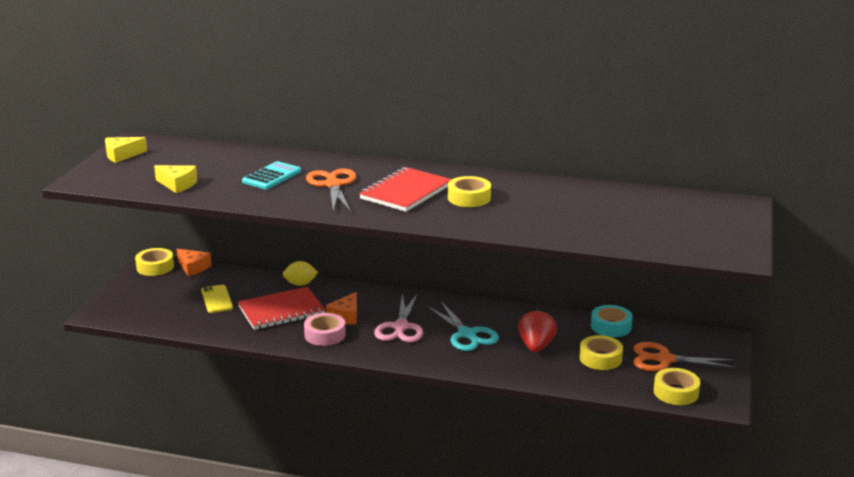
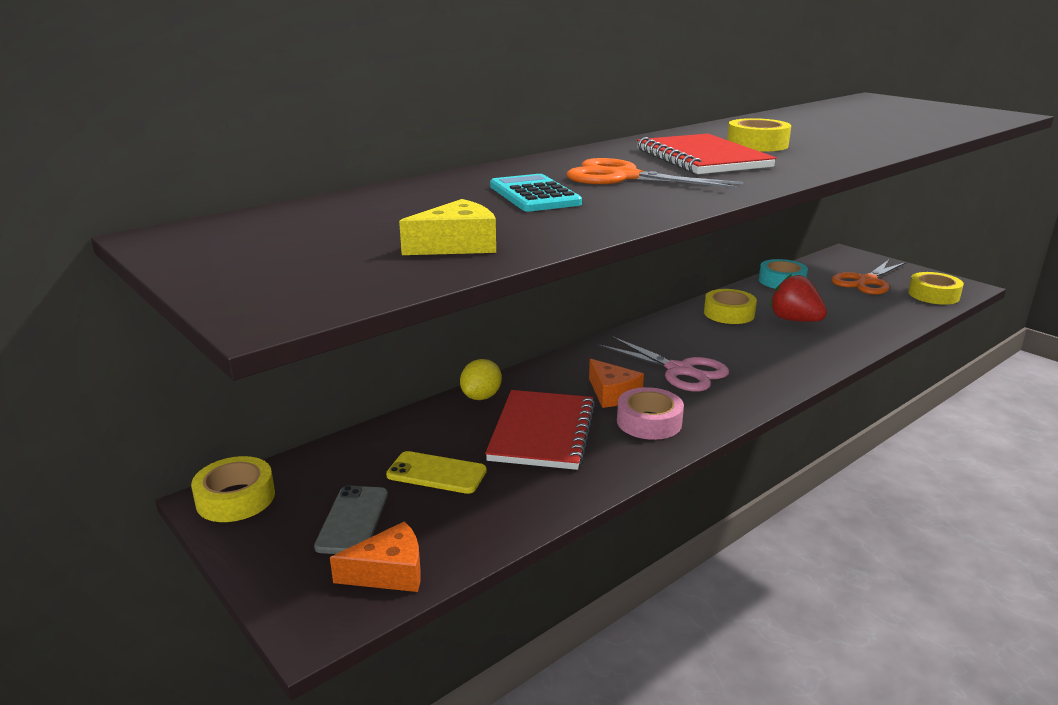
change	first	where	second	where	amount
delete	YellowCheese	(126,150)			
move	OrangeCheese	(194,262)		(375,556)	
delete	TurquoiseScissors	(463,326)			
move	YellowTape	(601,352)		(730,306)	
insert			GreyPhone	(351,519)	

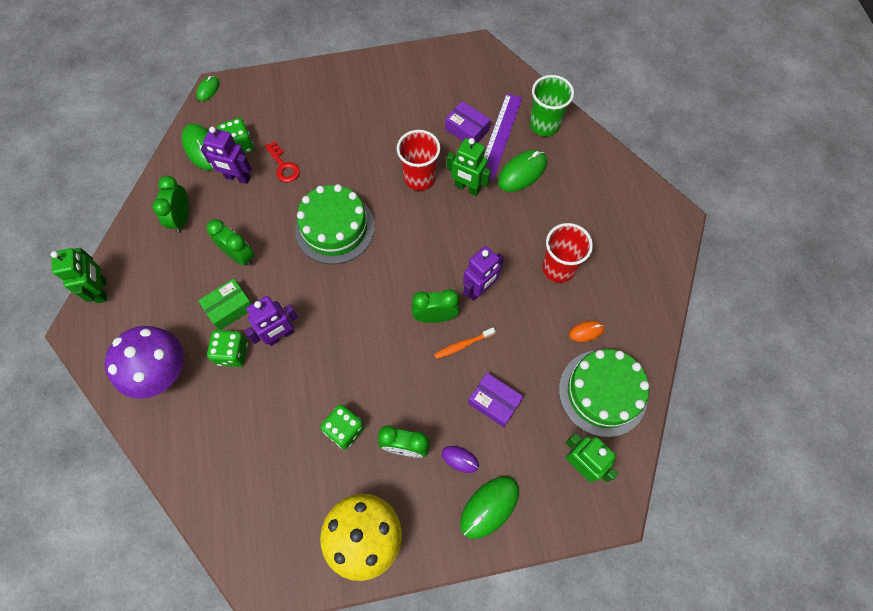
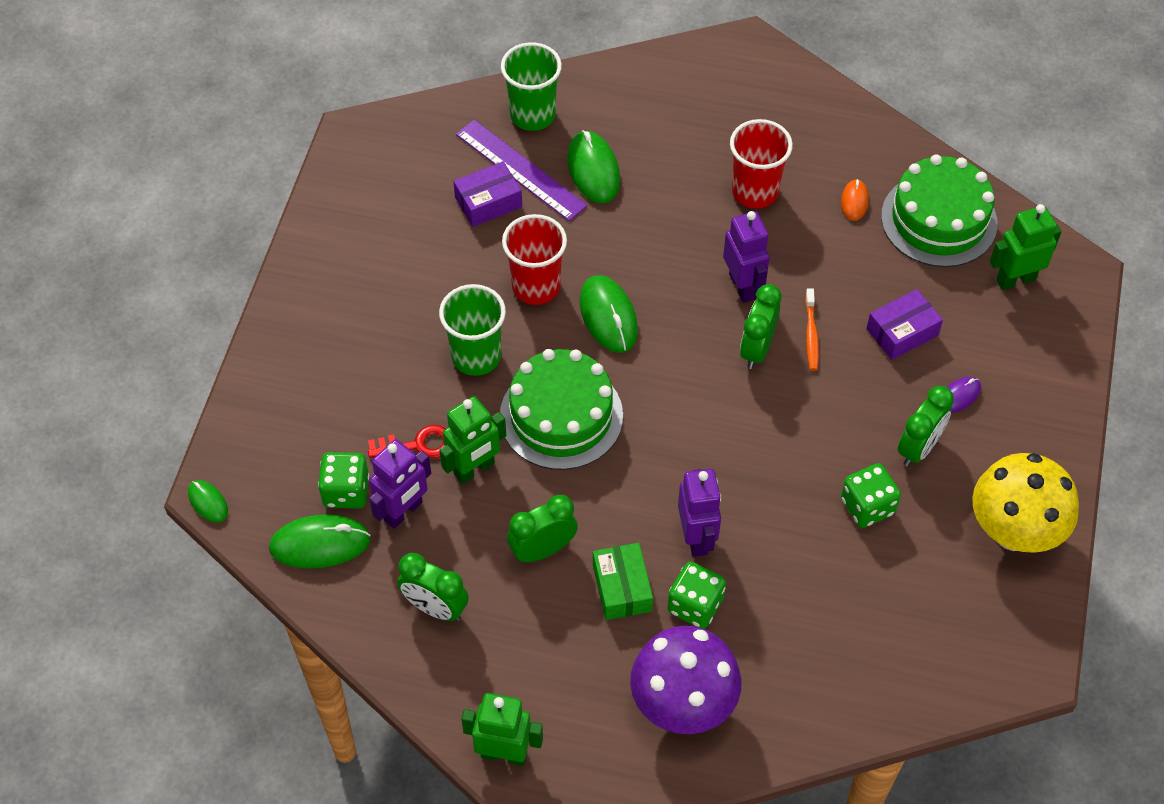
change	first	where	second	where	amount
move	GreenRobot	(469,167)		(472,440)	
move	GreenMouse	(489,507)		(609,314)	
insert			GreenCup	(472,330)	

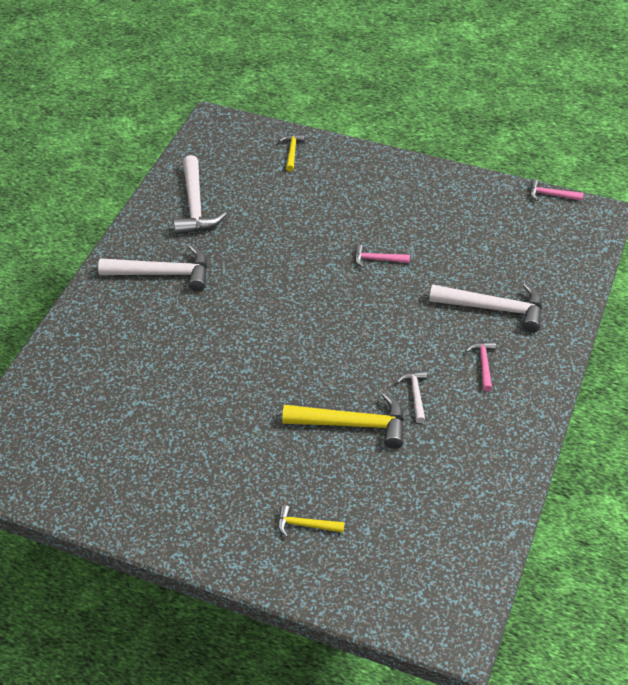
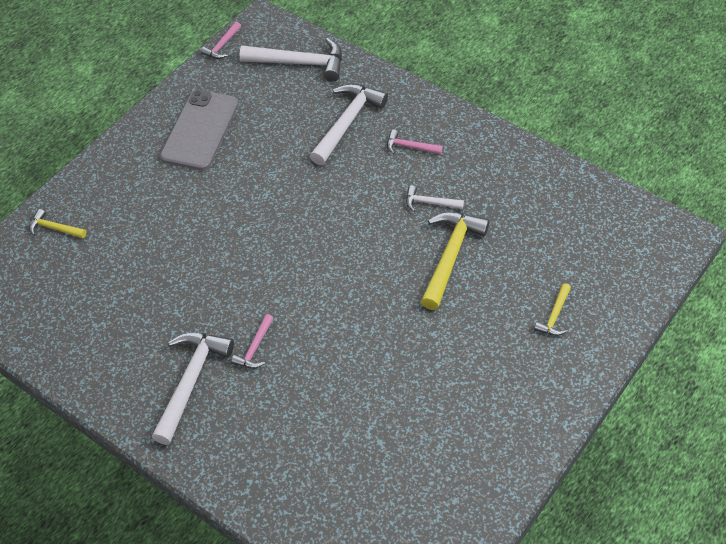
change	first	where	second	where	amount
move	WhiteHammer	(200,195)		(291,60)	
move	PinkHammer	(382,256)		(252,341)	
insert			GreyPhone	(199,130)	

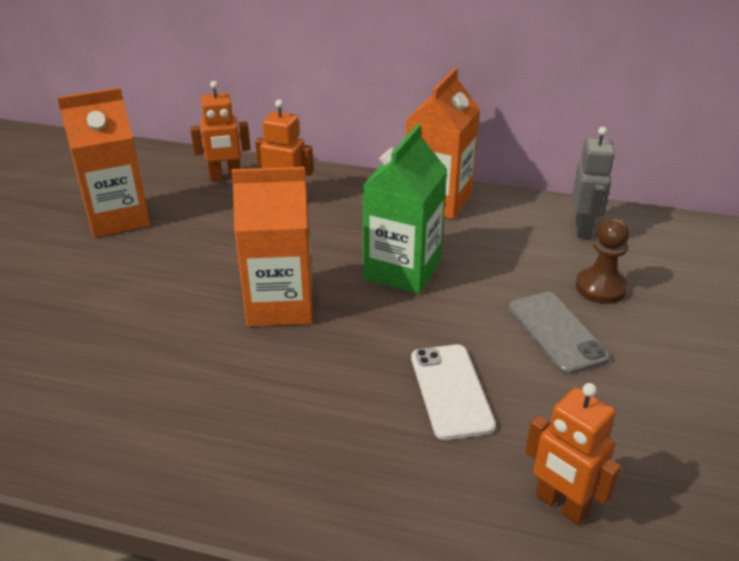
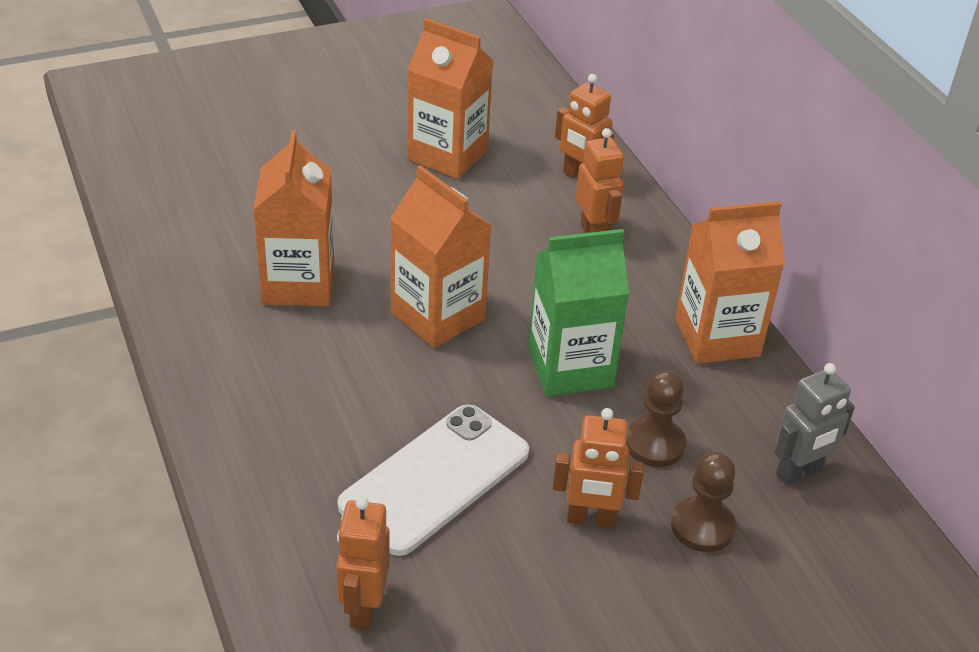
change	first	where	second	where	amount
resize	WhitePhone	(453,392)		(433,480)	x1.50
replace	GreyPhone	(559,333)	OrangeRobot	(598,468)	
insert			OrangeCarton	(293,218)	
insert			BrownPawn	(656,419)	

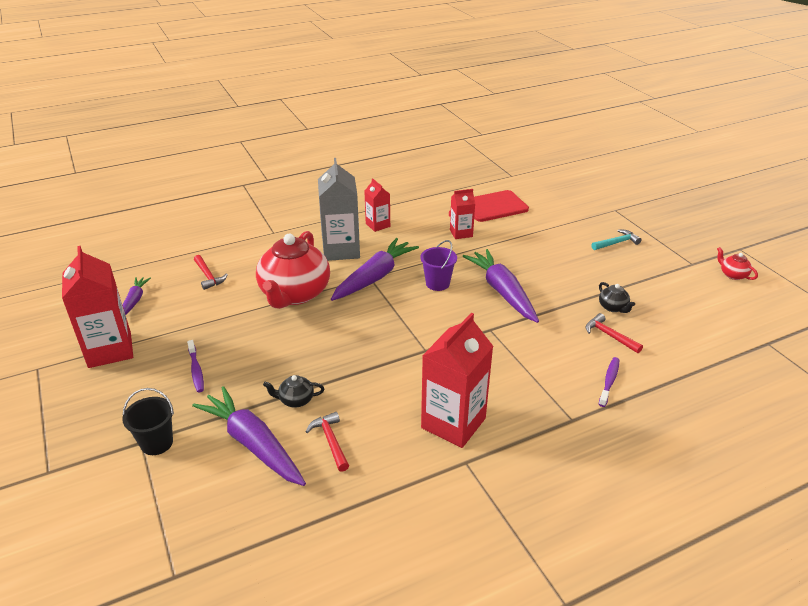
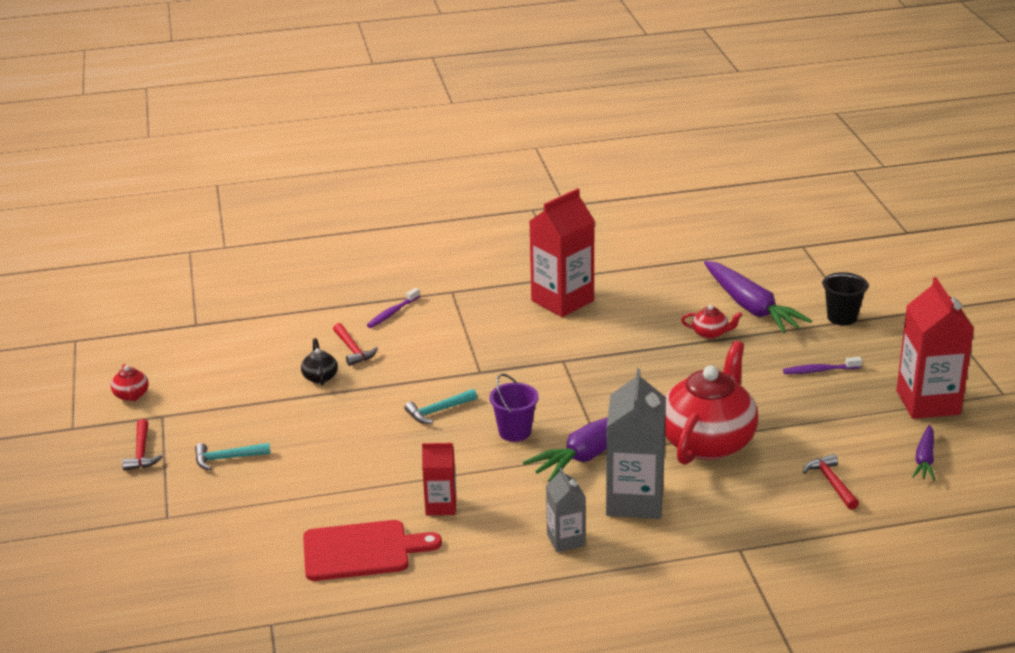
change	first	where	second	where	amount
rotate	PurpleToothbrush	(195,366)		(822,365)	90 degrees counterclockwise
recolor	BlackTeapot	(294,391)	RedTeapot	(711,322)	
move	RedHammer	(327,442)		(142,445)	
recolor	RedCarton	(377,205)	GreyCarton	(565,509)	
replace	PurpleCarrot	(501,286)	TurquoiseHammer	(440,406)	

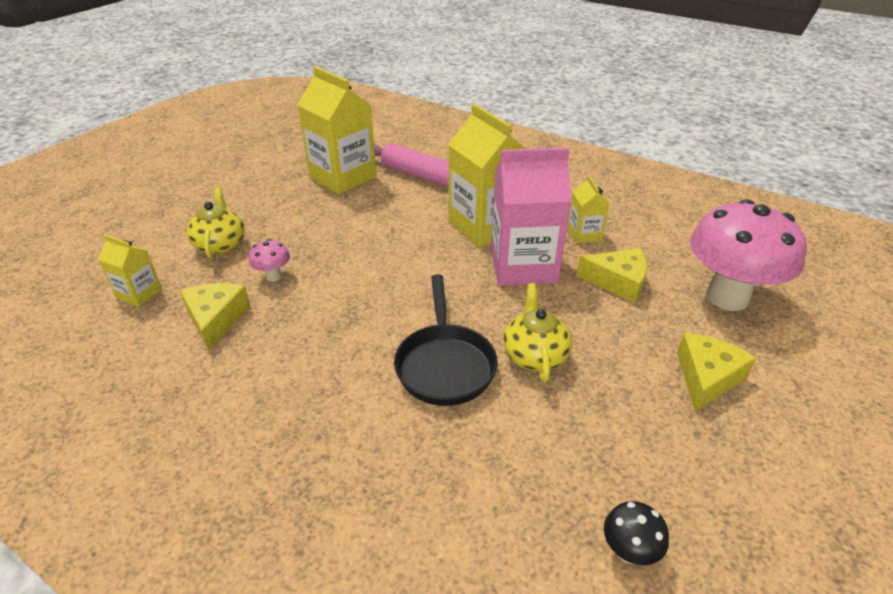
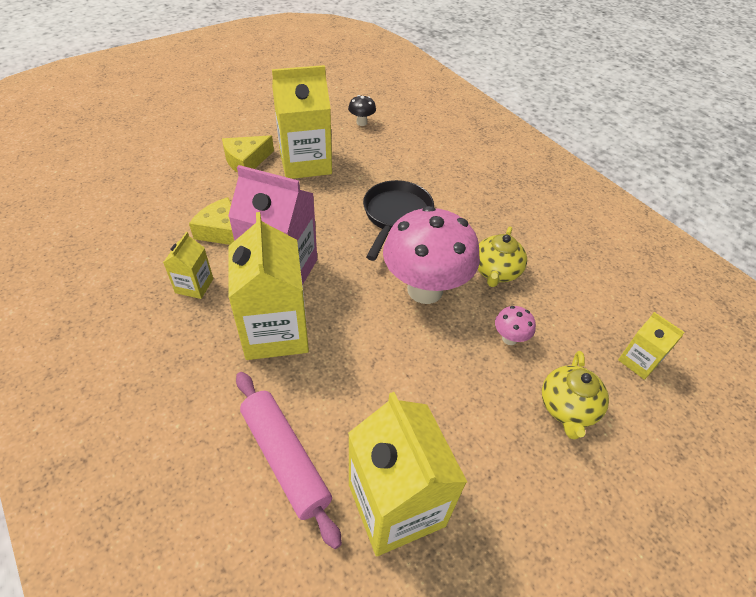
change	first	where	second	where	amount
delete	YellowCheese	(215,316)			
move	YellowTeapot	(537,332)		(502,257)	
move	PinkMushroom	(748,255)		(431,255)	
insert			YellowCarton	(302,122)	

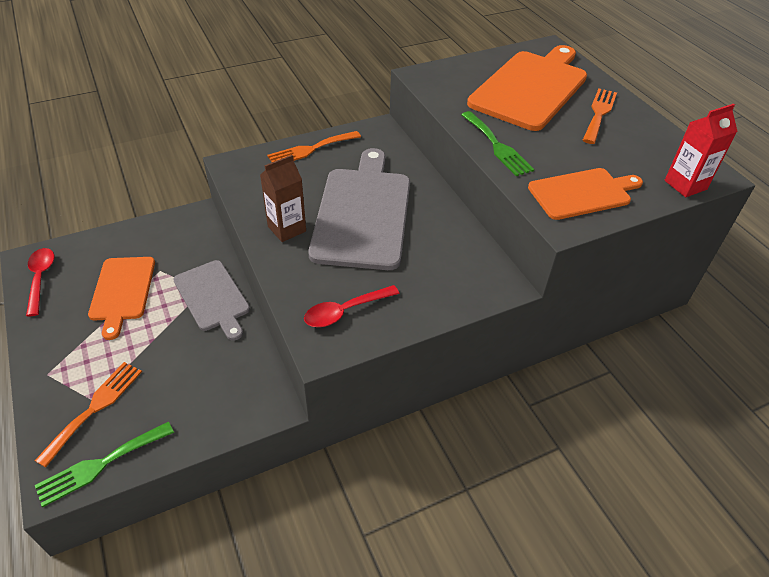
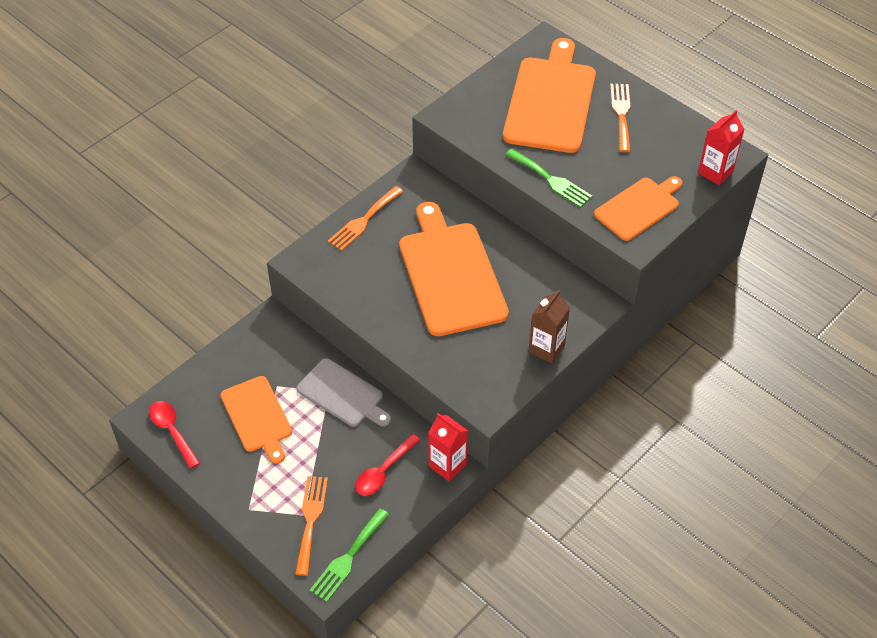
change	first	where	second	where	amount
move	BrownCarton	(283,198)		(549,327)	
move	RedSpoon	(351,306)		(387,464)	
recolor	GreyCuttingBoard	(359,209)	OrangeCuttingBoard	(454,269)	
insert			RedCarton	(448,447)	

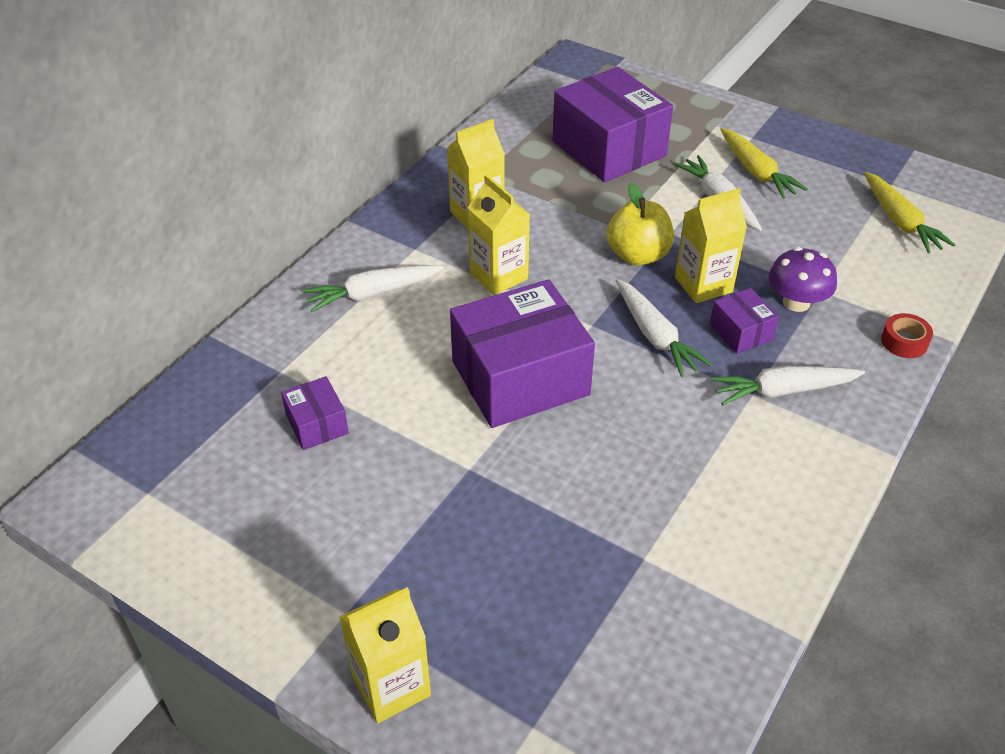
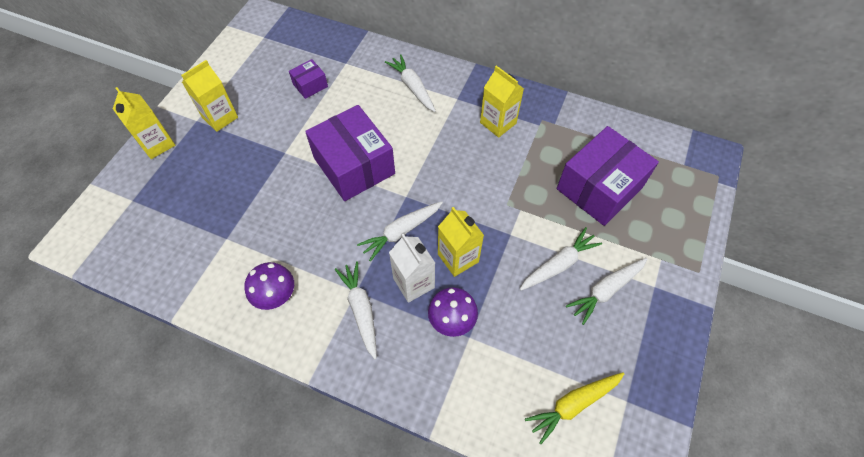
change	first	where	second	where	amount
move	YellowCarton	(499,234)		(209,96)	
delete	YellowApple	(640,224)			
replace	PurpleBox	(744,321)	WhiteCarton	(412,268)	
recolor	YellowCarrot	(764,163)	WhiteCarrot	(606,291)	
delete	RedTape	(907,335)			
insert			PurpleMushroom	(269,286)	

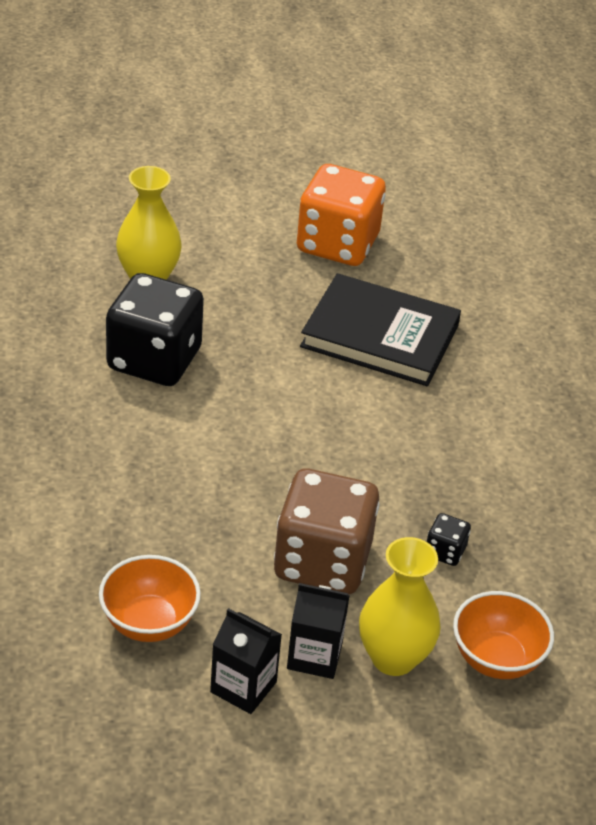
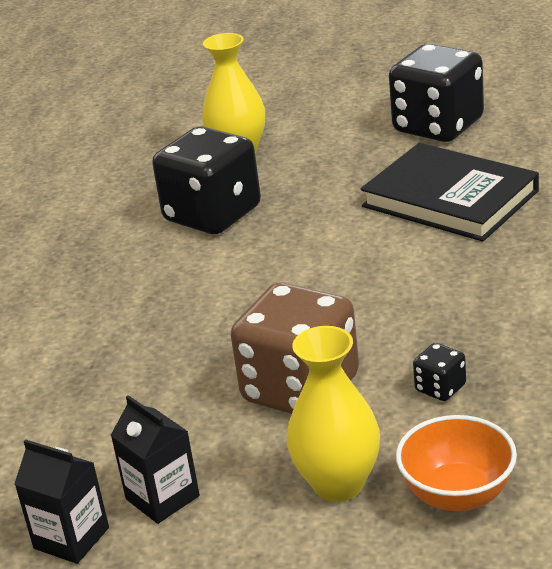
change	first	where	second	where	amount
delete	OrangeBowl	(150,598)			
move	BlackCarton	(318,631)		(61,501)	
recolor	OrangeDice	(341,215)	BlackDice	(436,93)	

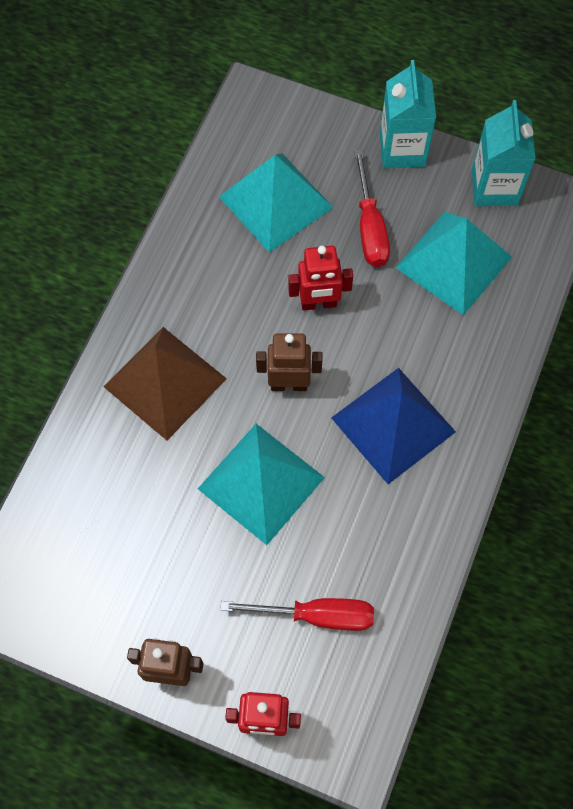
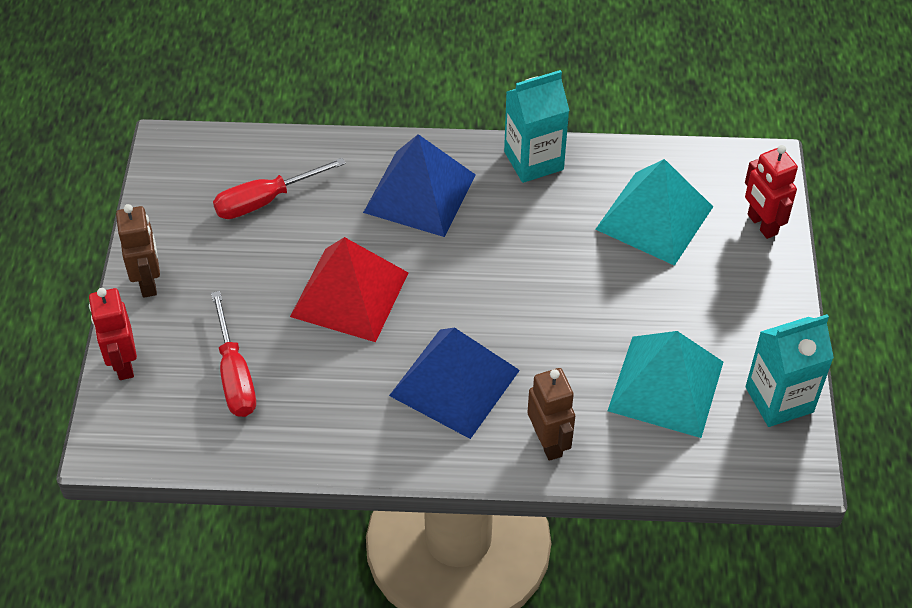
change	first	where	second	where	amount
recolor	BrownPyramid	(165,383)	BluePyramid	(419,185)	
recolor	TurquoisePyramid	(261,484)	RedPyramid	(349,289)	
move	BrownRobot	(289,362)		(551,414)	
move	RedRobot	(320,278)		(771,192)	
move	RedScrewdriver	(372,208)		(279,188)	
move	TurquoiseCarton	(408,114)		(537,126)	

